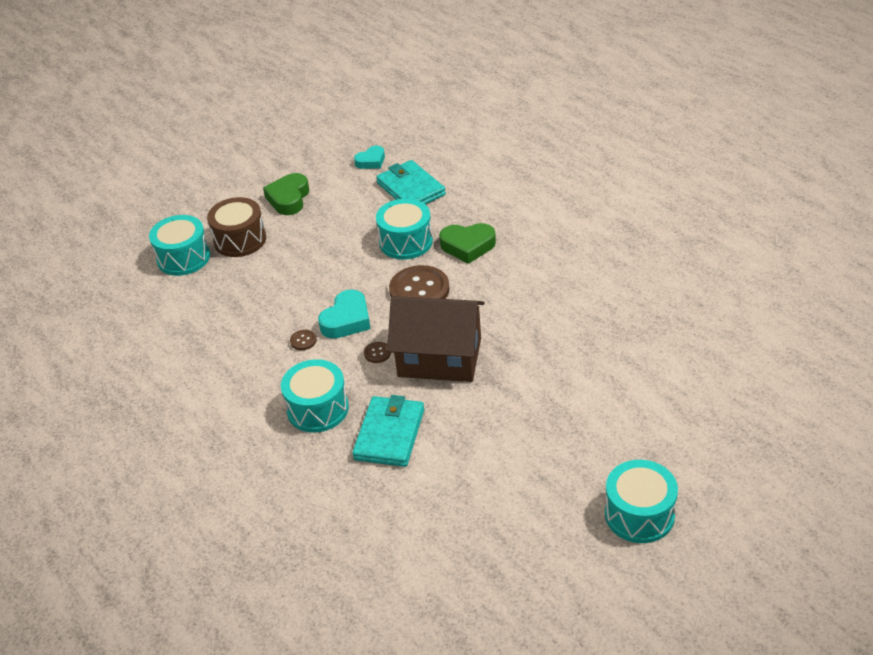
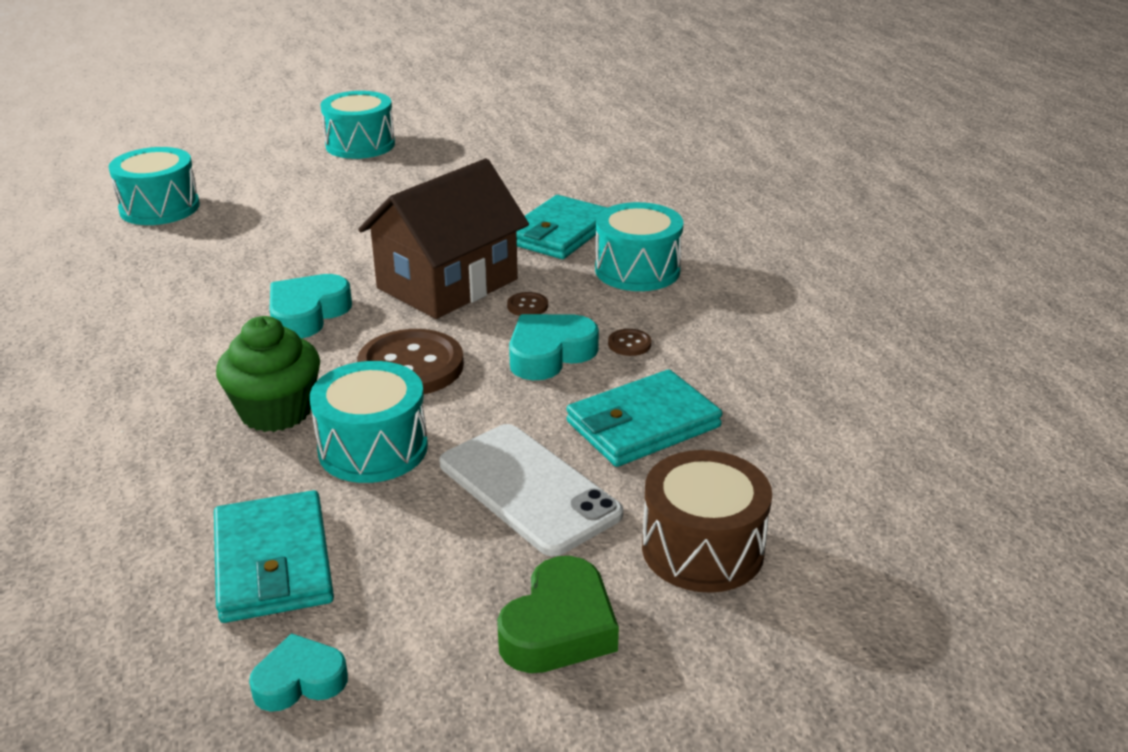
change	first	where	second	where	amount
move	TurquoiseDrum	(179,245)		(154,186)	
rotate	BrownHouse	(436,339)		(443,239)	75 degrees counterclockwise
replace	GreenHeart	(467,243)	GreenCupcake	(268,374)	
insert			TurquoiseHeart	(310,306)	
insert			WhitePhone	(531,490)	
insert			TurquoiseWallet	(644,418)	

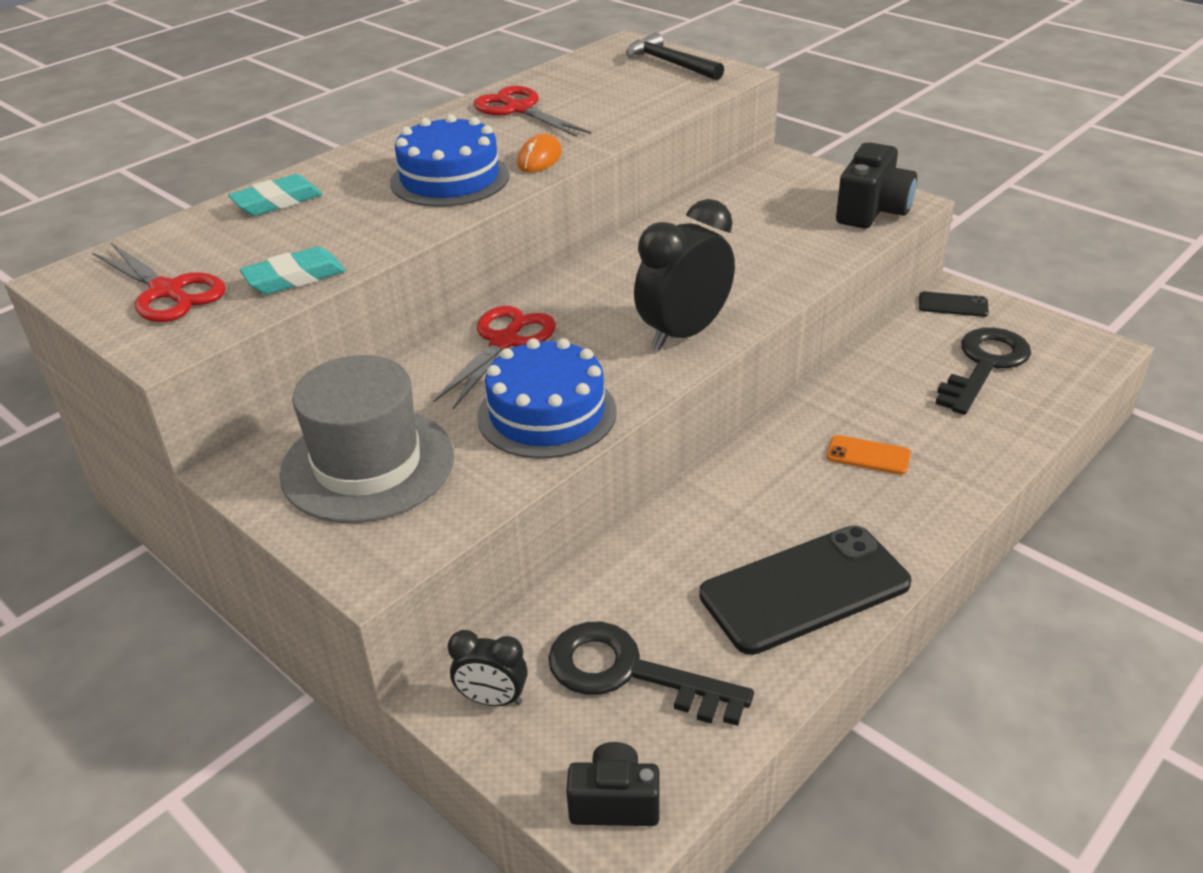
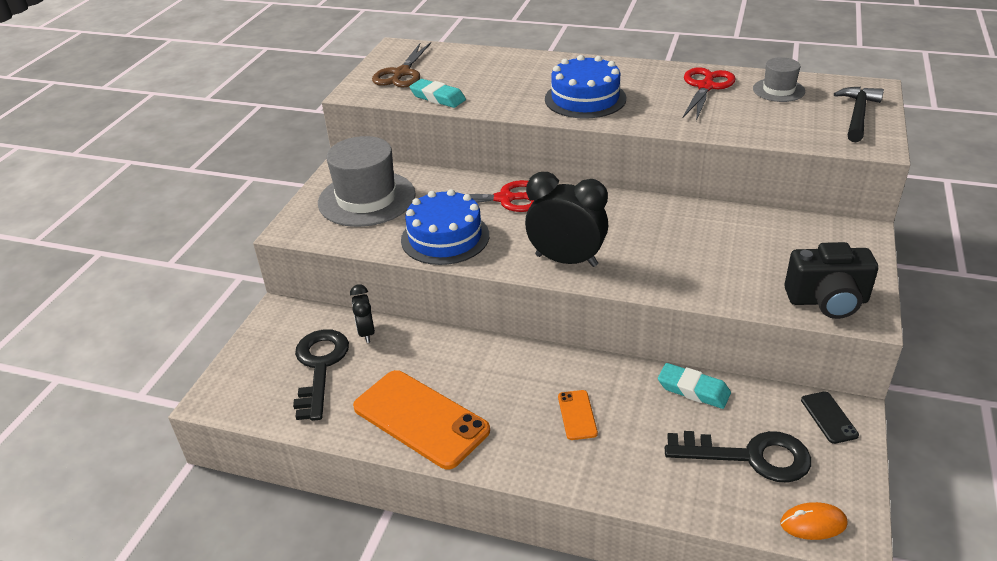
change	first	where	second	where	amount
recolor	RedScissors	(159,282)	BrownScissors	(401,64)	
move	TurquoiseEraser	(275,195)		(694,386)	
move	BlackClock	(488,668)		(362,313)	
move	OrangeMouse	(539,153)		(814,521)	
delete	BlackCamera	(613,784)			
recolor	BlackPhone	(805,590)	OrangePhone	(421,420)	
insert			GreyHat	(779,79)	

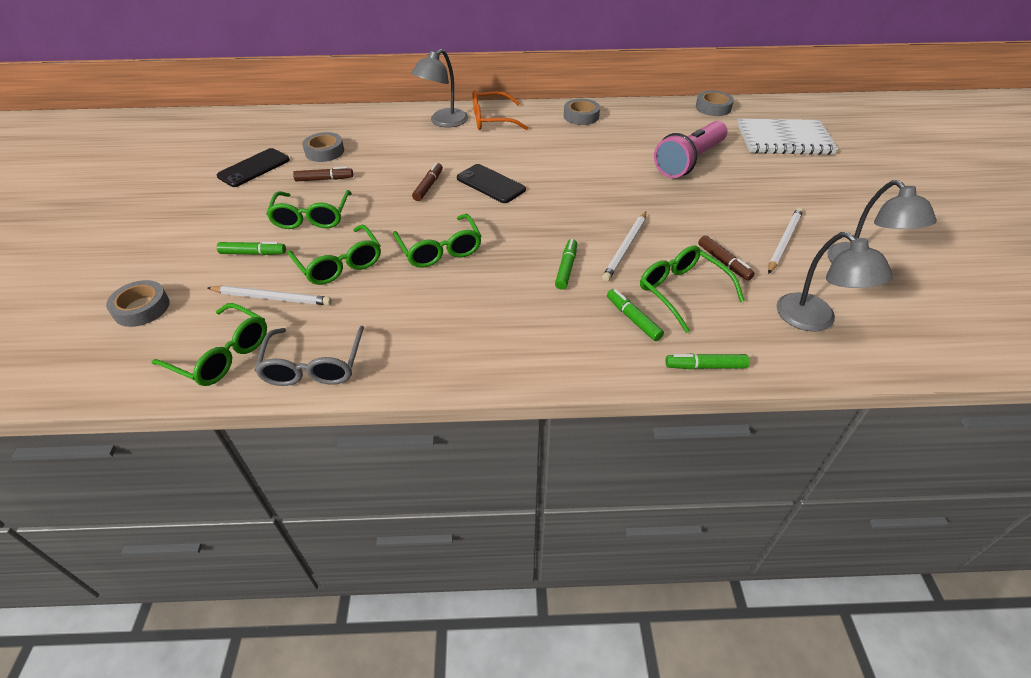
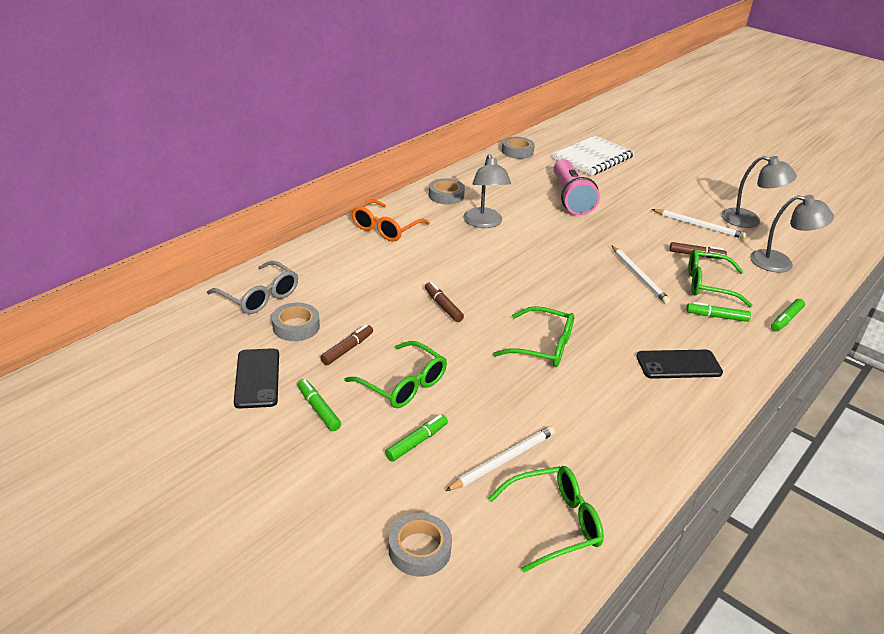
change	first	where	second	where	amount
move	GreyGlasses	(309,356)		(252,287)	
delete	GreenGlasses	(334,255)			
move	GreyLamp	(439,88)		(487,191)	
move	BlackPhone	(491,183)		(679,364)	
move	GreenMarker	(566,264)		(319,405)	
rotate	WhitePencil	(785,240)		(699,224)	135 degrees clockwise

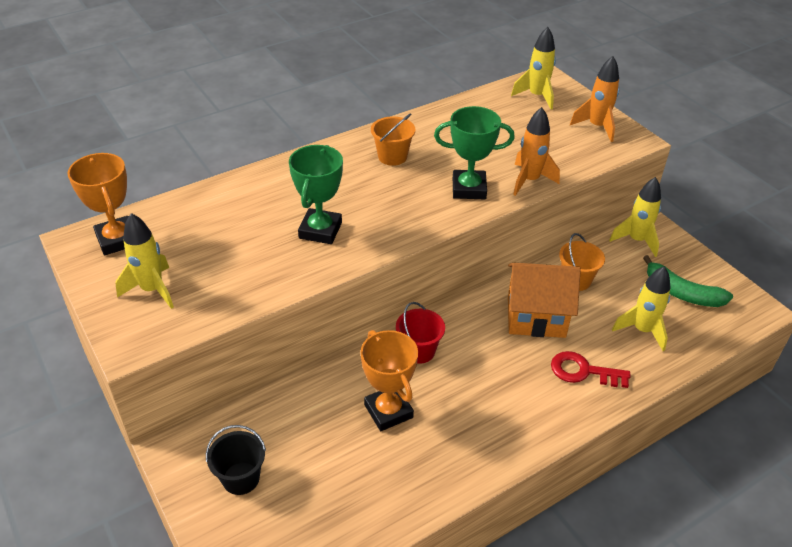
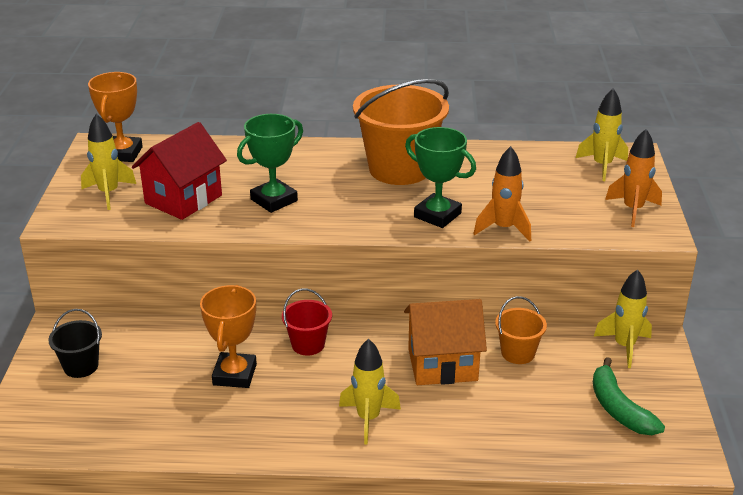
change	first	where	second	where	amount
resize	OrangeBucket	(393,139)		(401,132)	x2.05
rotate	OrangeHouse	(544,300)		(445,342)	45 degrees counterclockwise
delete	RedKey	(590,369)			
move	YellowRocket	(641,308)		(370,391)	
insert			RedHouse	(179,171)	

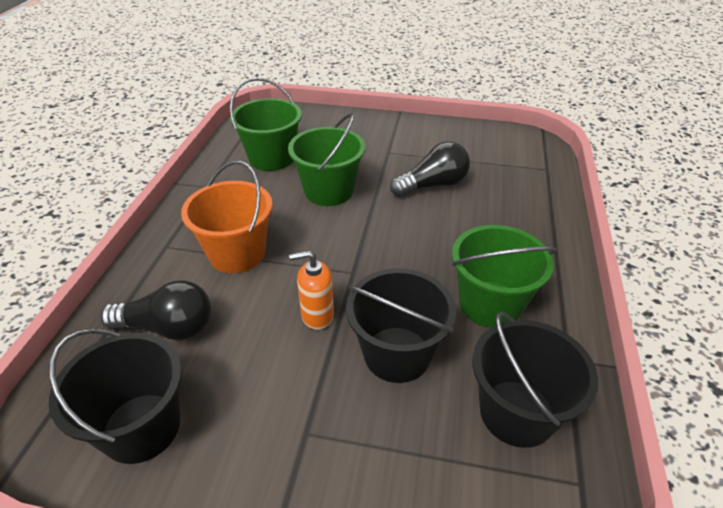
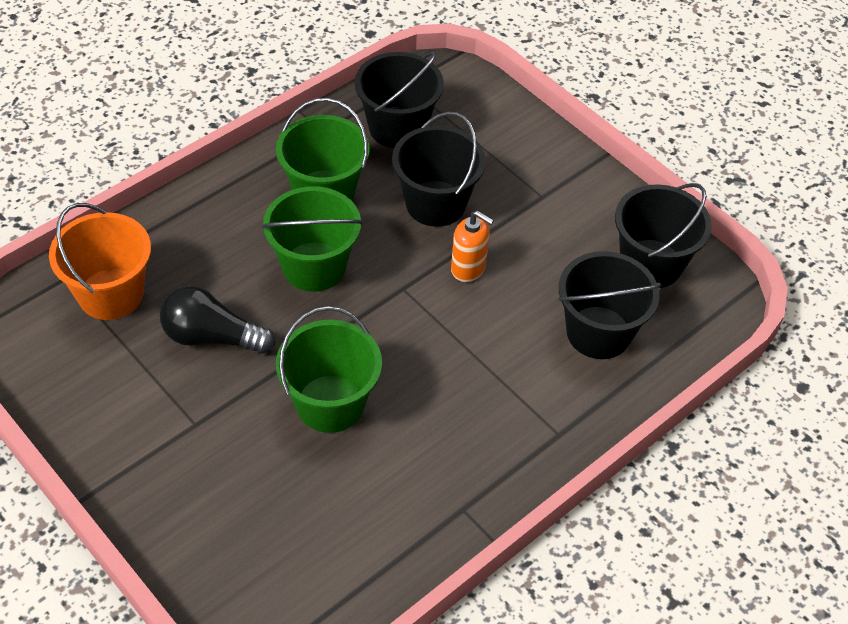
change	first	where	second	where	amount
replace	BlackLightBulb	(155,310)	BlackBucket	(610,305)	
move	OrangeBucket	(227,217)		(100,261)	
move	GreenBucket	(266,124)		(312,239)	

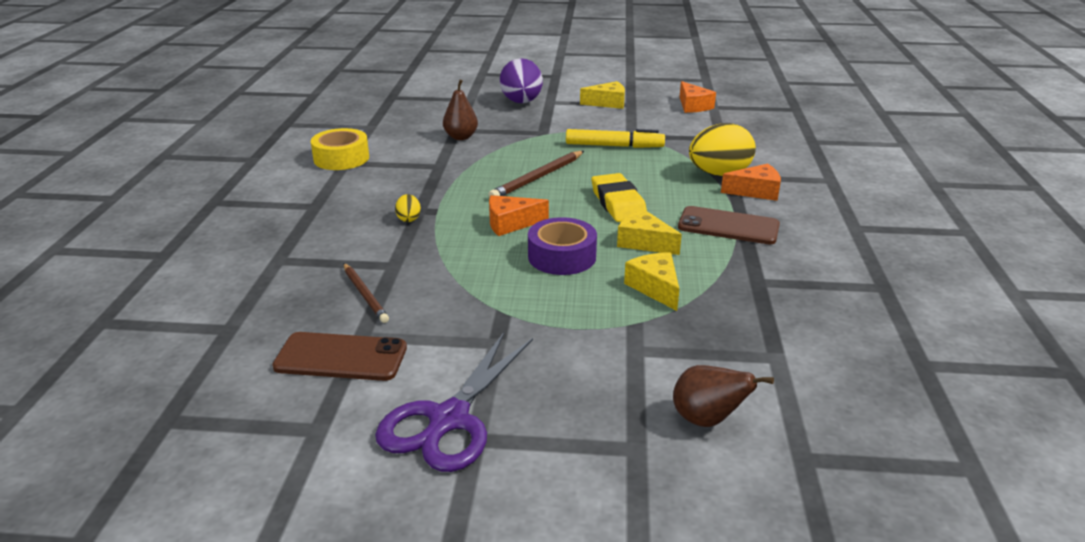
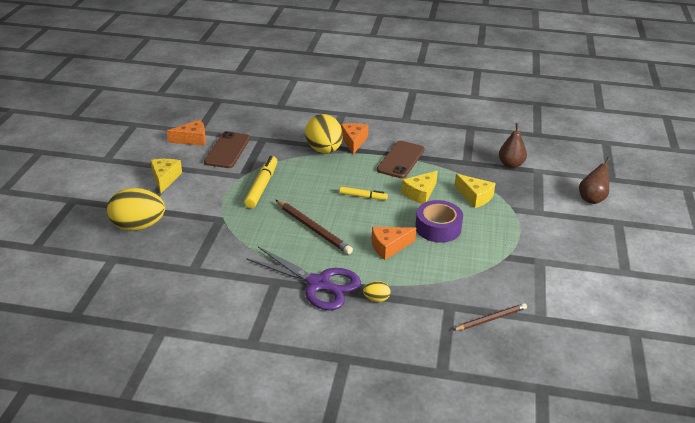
change	first	where	second	where	amount
move	BrownPhone	(339,356)		(227,149)	
delete	YellowTape	(340,149)			
move	PurpleScissors	(454,402)		(303,278)	
move	BrownPear	(460,109)		(513,145)	
rotate	OrangeCheese	(519,215)		(394,243)	75 degrees clockwise
recolor	PurpleEgg	(521,80)	YellowEgg	(136,209)	
replace	YellowEraser	(619,197)	YellowMarker	(363,193)	
rotate	YellowCheese	(651,281)		(475,191)	120 degrees counterclockwise

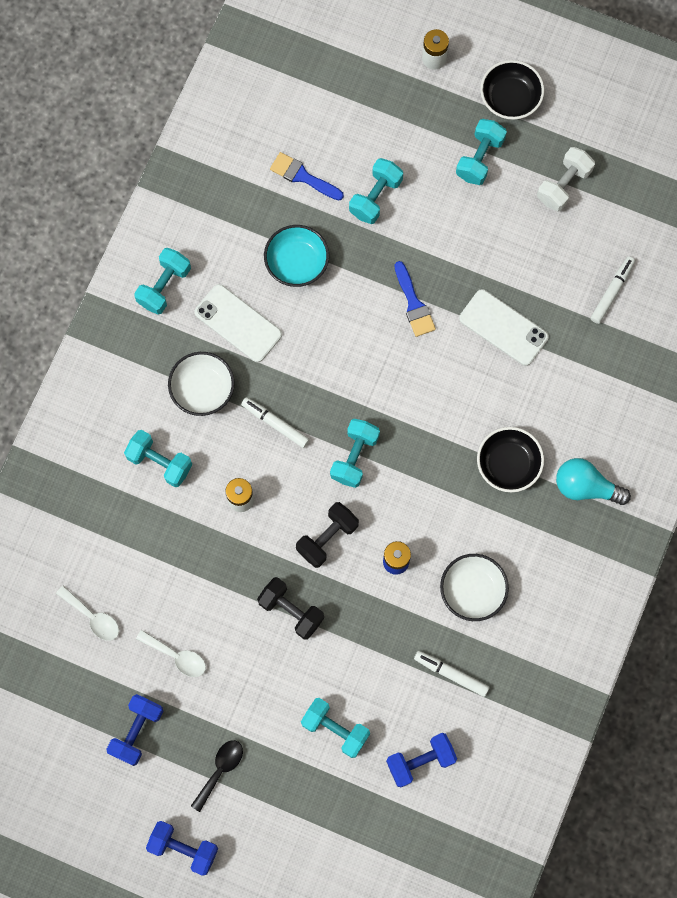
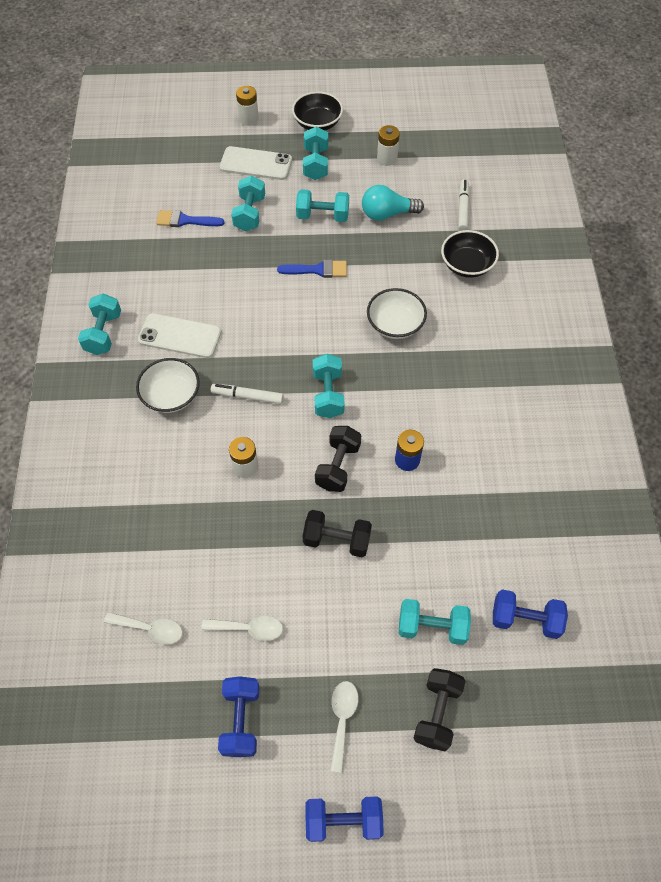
change	first	where	second	where	amount
move	TurquoiseDumbbell	(158,458)		(322,205)	
recolor	BlackSpoon	(217,776)	WhiteSpoon	(344,727)	
delete	TurquoiseBowl	(296,256)			
rotate	BlueDumbbell	(421,760)		(530,614)	60 degrees clockwise
rotate	BlueBrush	(415,299)		(312,269)	45 degrees counterclockwise
delete	WhiteMarker	(451,674)			
move	WhiteBowl	(474,587)		(397,313)	
move	WhitePhone	(504,327)		(256,163)	
move	BlackBowl	(510,459)		(470,254)	
replace	WhiteDumbbell	(566,179)	WhiteBattery	(388,145)	
move	TurquoiseLightBulb	(593,481)		(393,203)	
insert			BlackDumbbell	(440,709)	

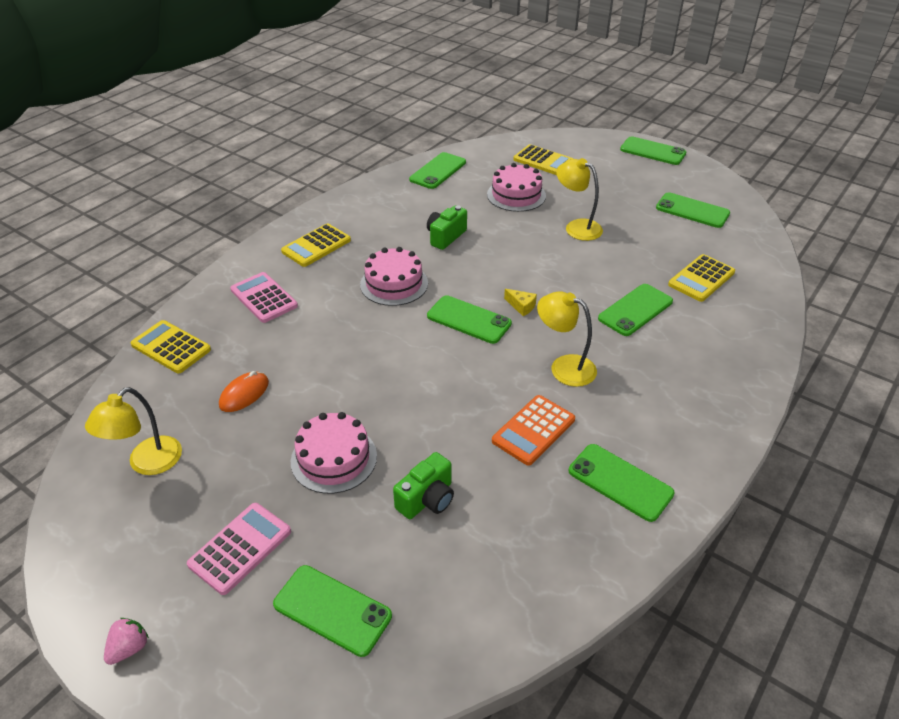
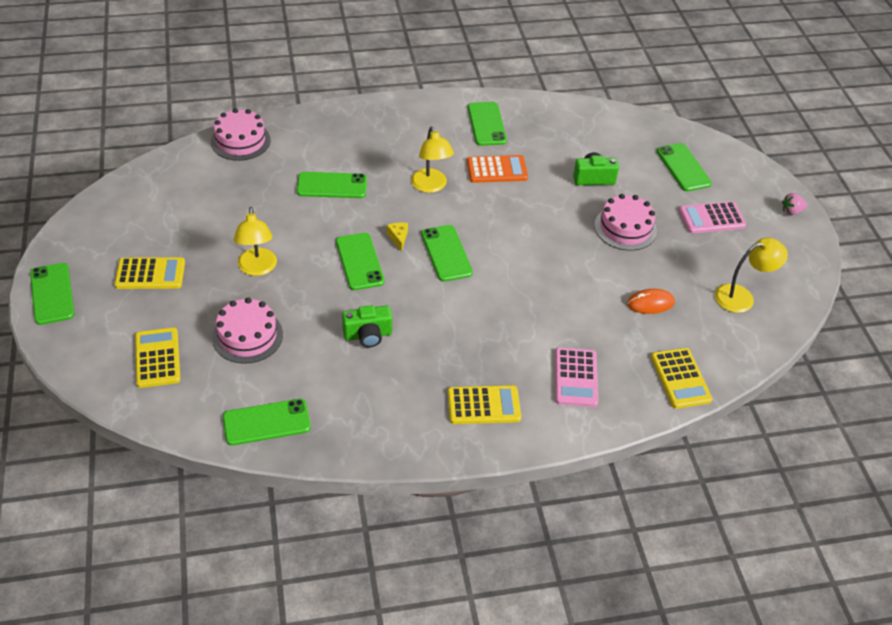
change	first	where	second	where	amount
move	PinkCake	(394,276)		(241,134)	
move	GreenPhone	(693,210)		(360,261)	
move	YellowCalculator	(701,278)		(149,273)	

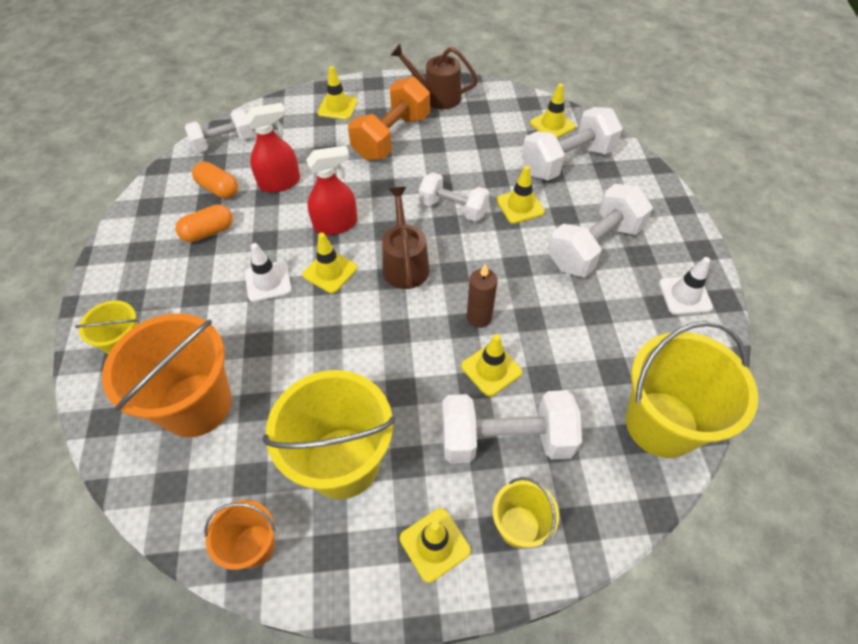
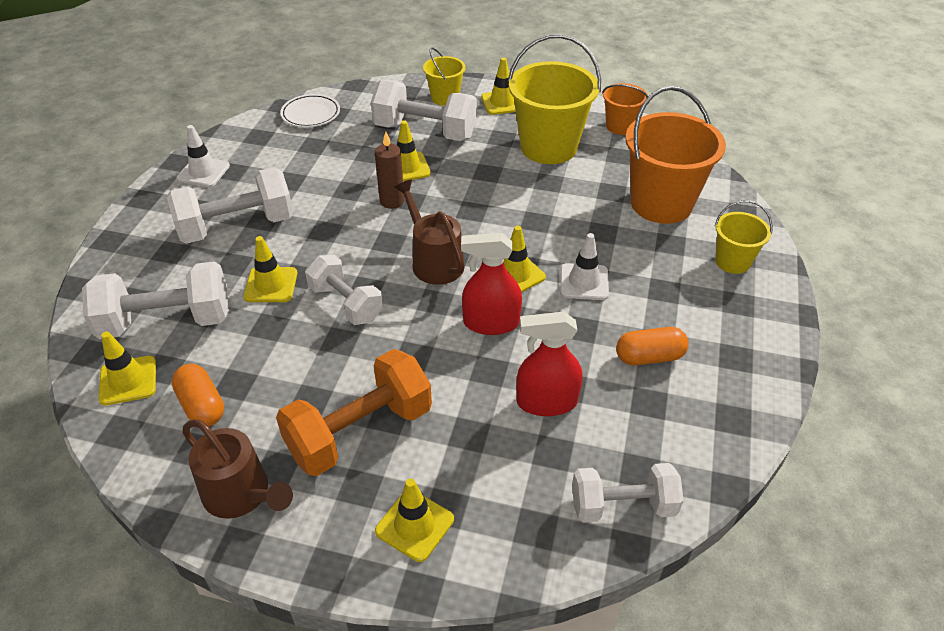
change	first	where	second	where	amount
move	OrangeCapsule	(215,180)		(197,395)	
rotate	BrownWateringCan	(405,238)		(429,232)	135 degrees clockwise
replace	YellowBucket	(692,389)	WhitePlate	(310,110)	

